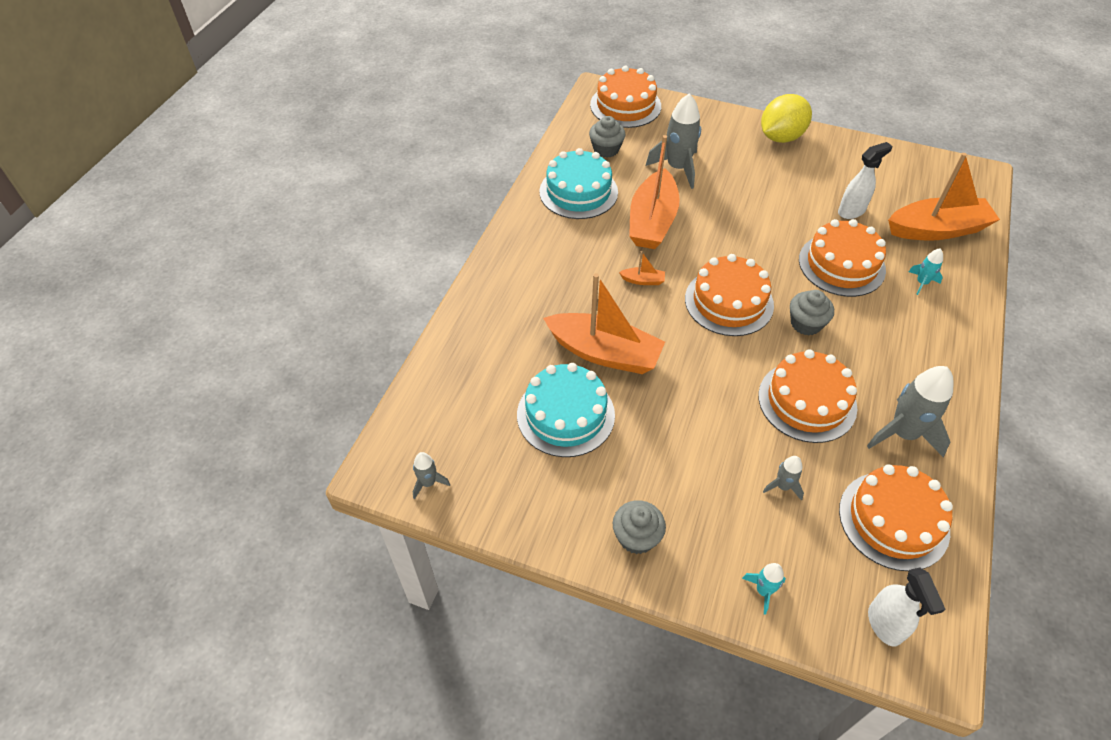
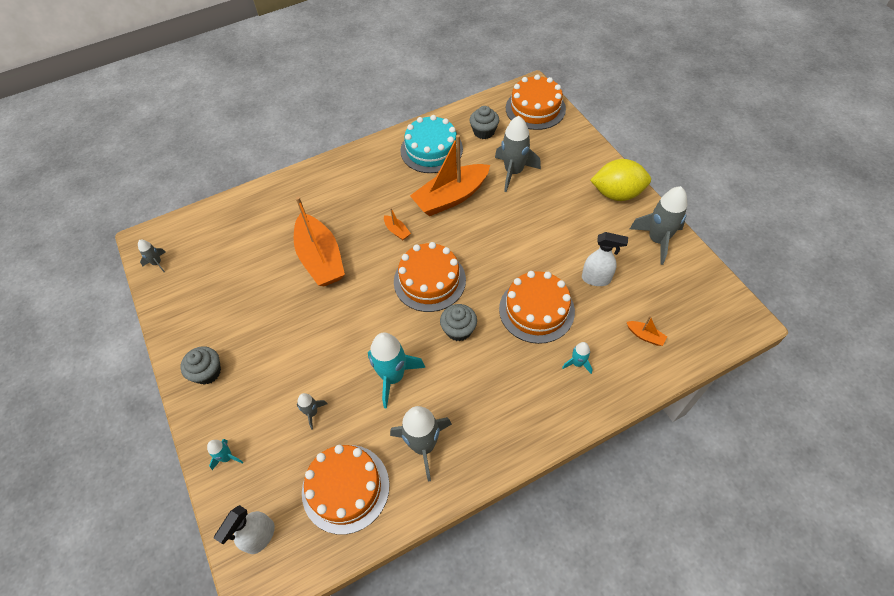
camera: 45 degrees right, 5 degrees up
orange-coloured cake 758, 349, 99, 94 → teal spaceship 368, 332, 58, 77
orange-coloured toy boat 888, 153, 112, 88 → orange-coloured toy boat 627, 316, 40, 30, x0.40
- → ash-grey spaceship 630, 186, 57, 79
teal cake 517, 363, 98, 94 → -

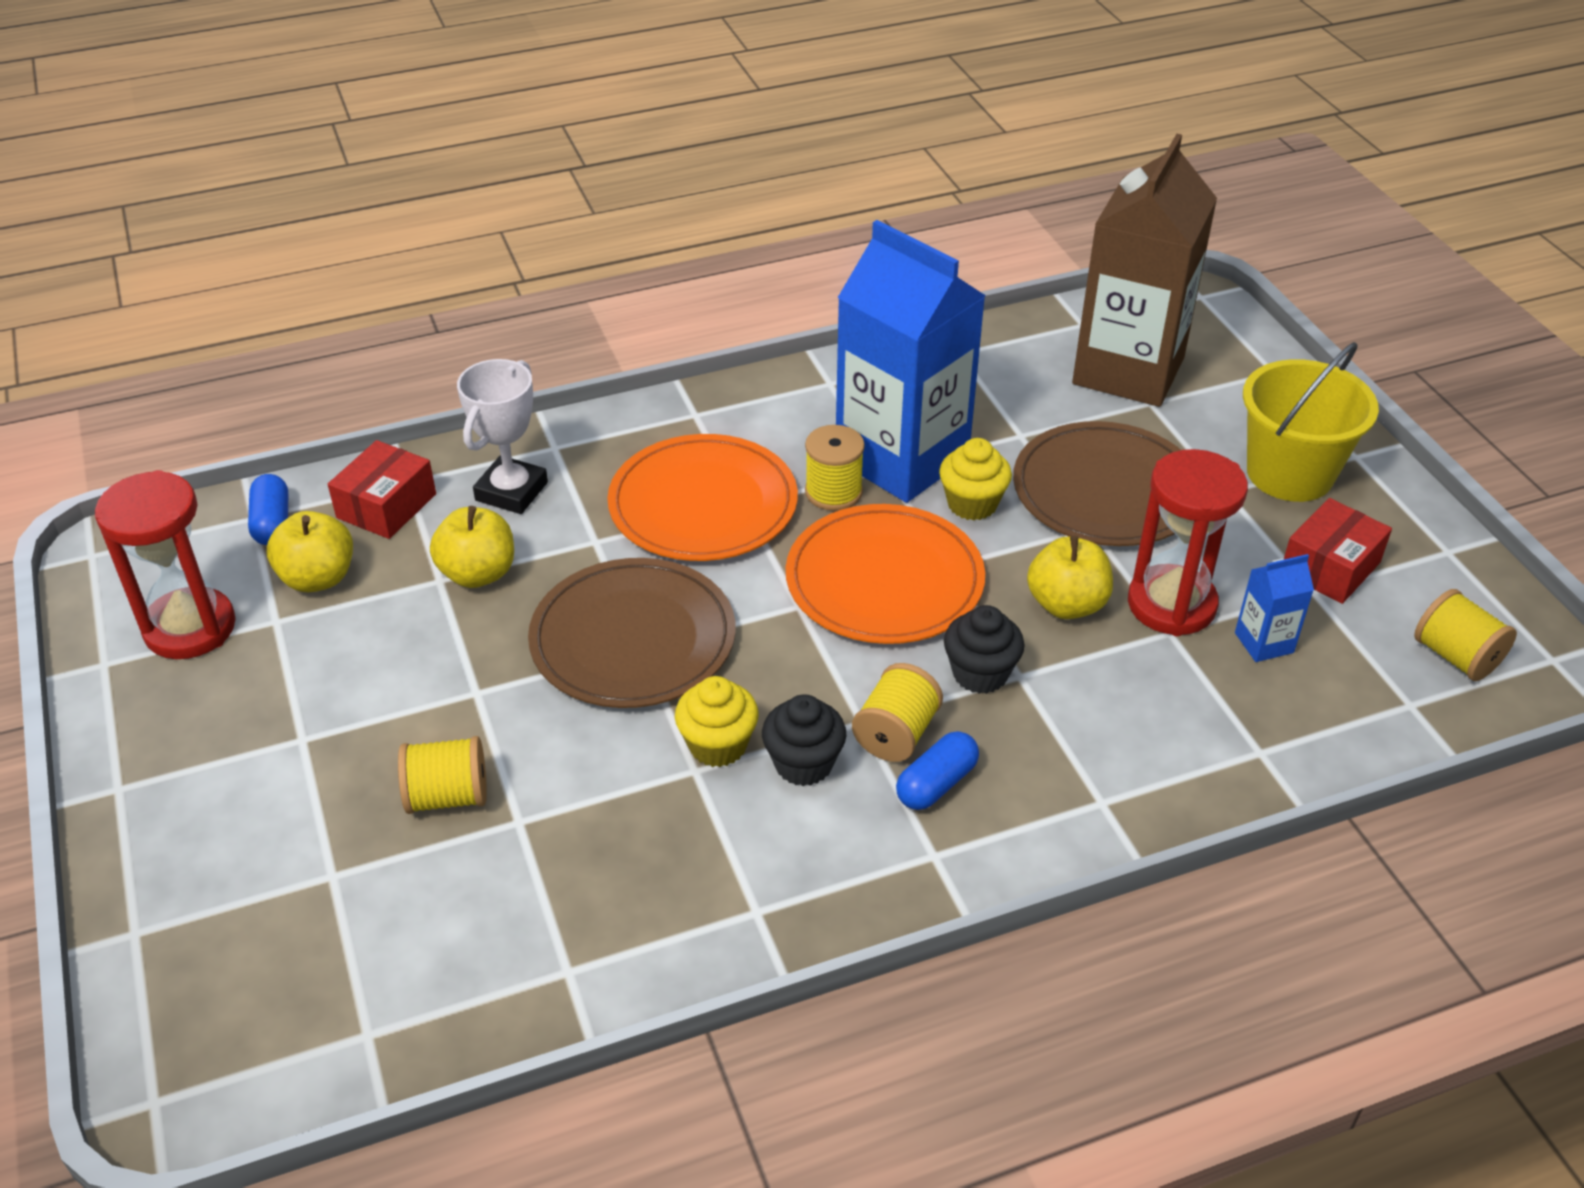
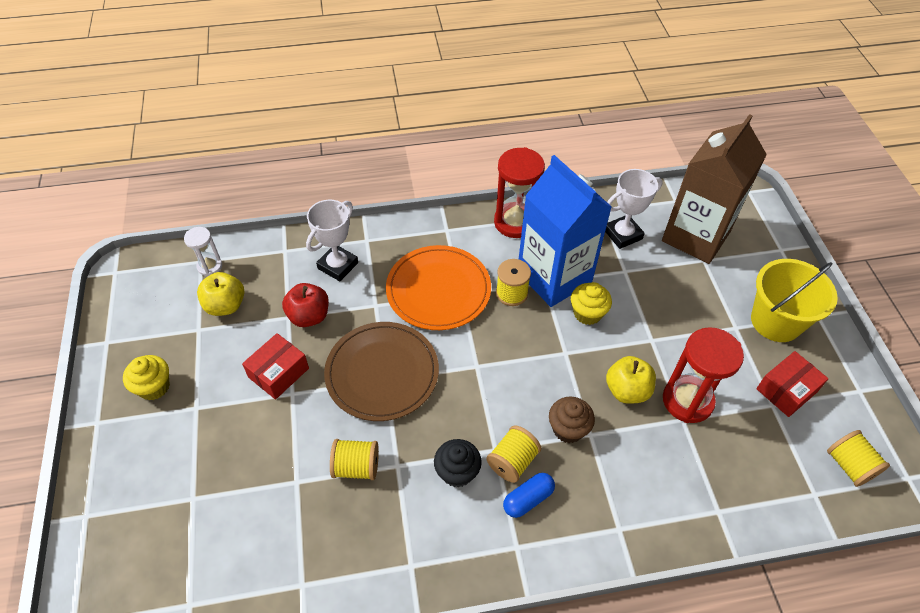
camera: 10 degrees right, 10 degrees up
bright yellow fairy cake 675, 676, 84, 91 → bright yellow fairy cake 123, 355, 47, 45, moved
cobalt pill 248, 474, 40, 71 → snow-white sand timer 184, 227, 38, 49
scarlet package 328, 440, 108, 99 → scarlet package 242, 333, 67, 67, moved
bright yellow toy apple 430, 506, 84, 82 → scarlet toy apple 282, 283, 47, 44
bright yellow reel of thread 398, 736, 89, 78 → bright yellow reel of thread 330, 439, 49, 41, moved
scarlet sand timer 95, 470, 141, 189 → scarlet sand timer 494, 147, 51, 91, moved
jet-black fairy cake 944, 605, 81, 89 → russet fairy cake 549, 397, 46, 46
- → snow-white prize cup 605, 169, 58, 80
orange-coloured dinner plate 786, 504, 199, 140 → -
russet dinner plate 1013, 421, 168, 125 → -
cobalt juice carton 1235, 554, 79, 108 → -

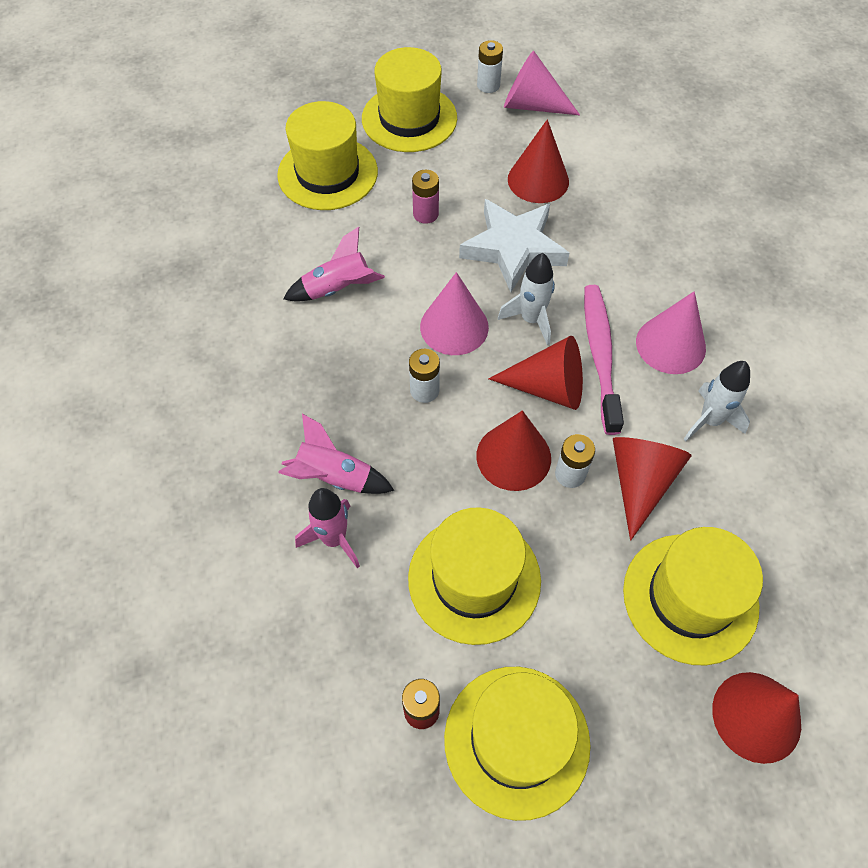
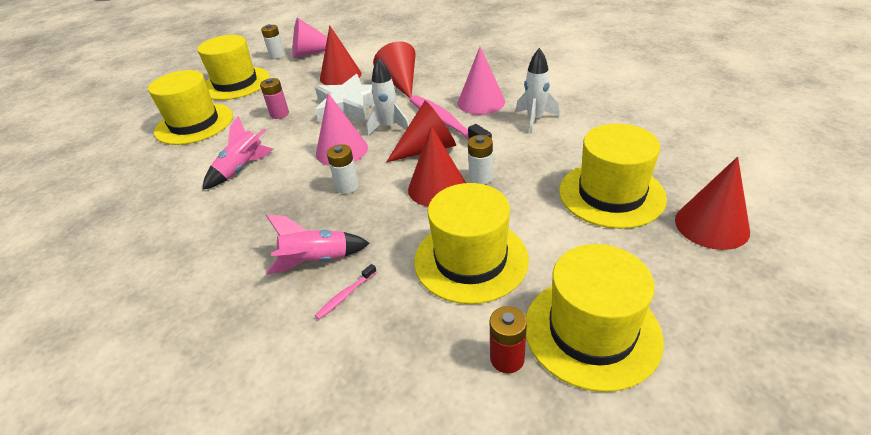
camera: 30 degrees left, 20 degrees down
rosy spaceship 295, 488, 65, 80 → rosy dental brush 315, 264, 62, 55
scarlet cone shape 613, 437, 78, 104 → scarlet cone shape 373, 41, 42, 57, moved

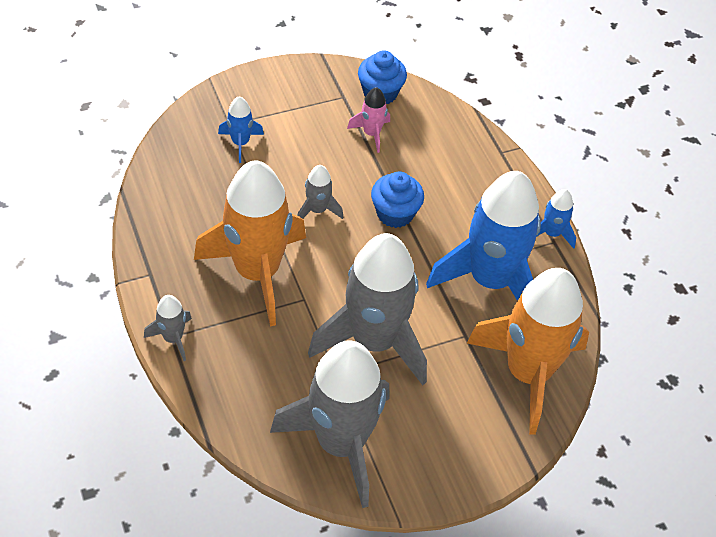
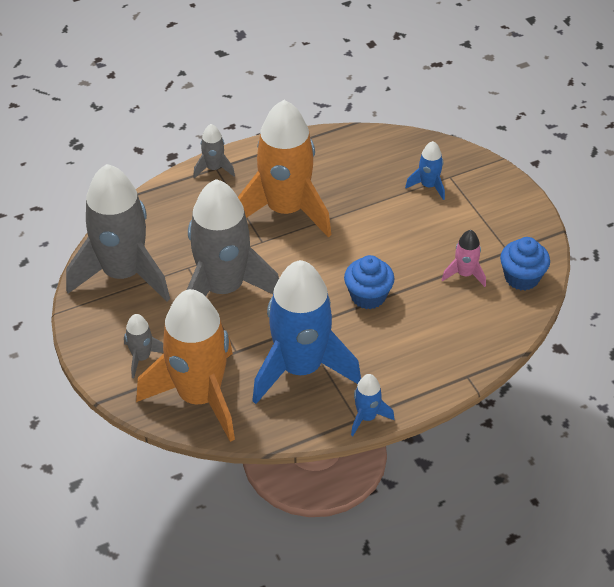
camera: 90 degrees right, 5 degrees down
ash-grey spaceship 297, 165, 46, 54 → ash-grey spaceship 124, 314, 40, 64, moved

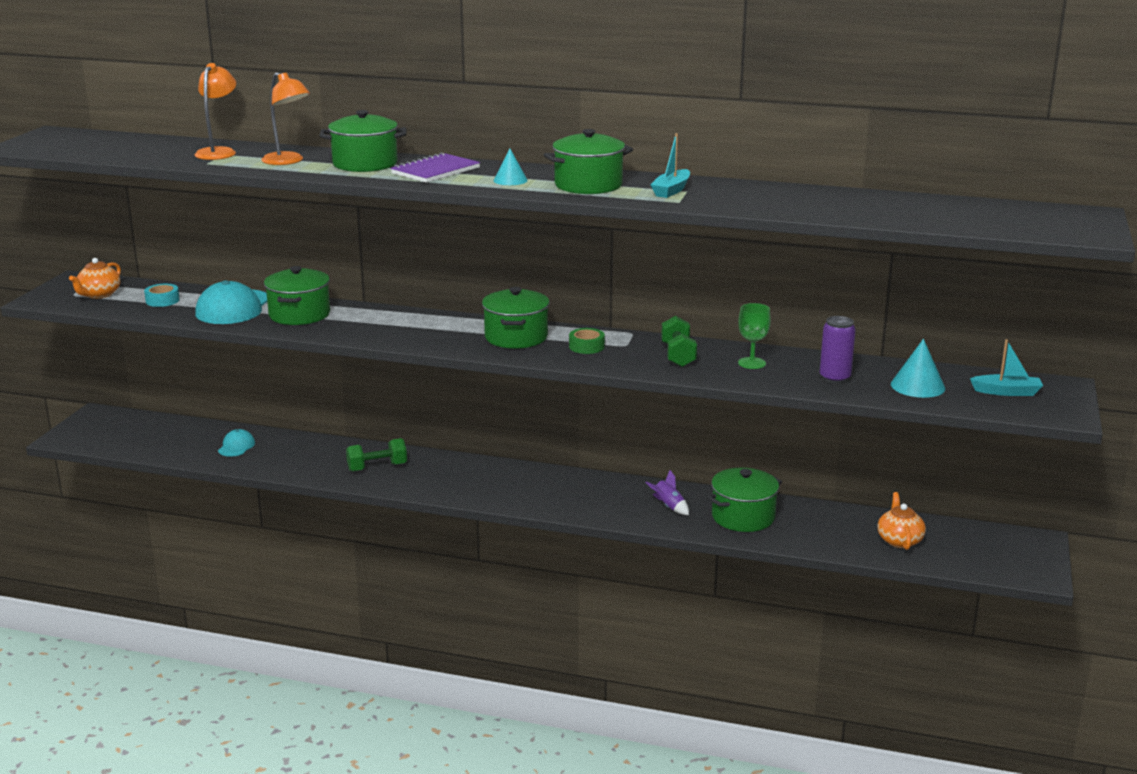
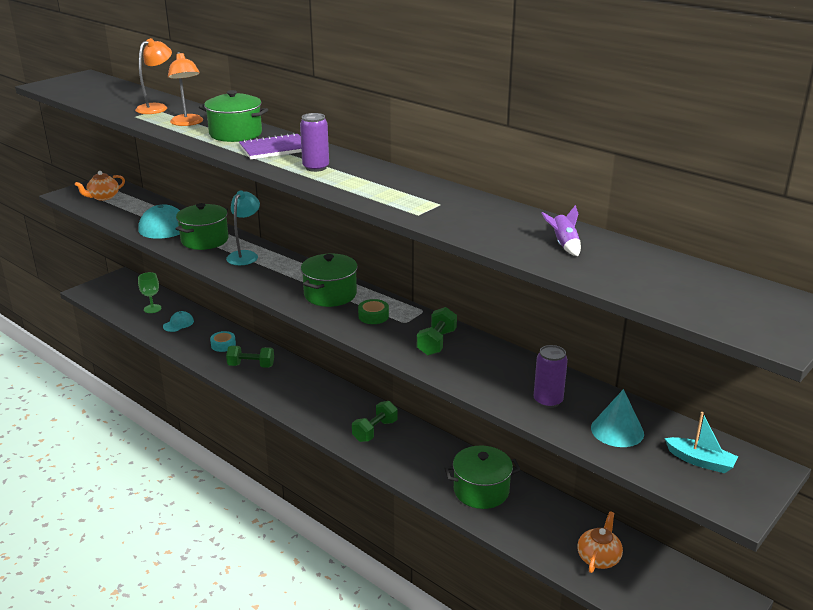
camera: 25 degrees right, 5 degrees up
emerald wine glass 738, 303, 33, 66 → emerald wine glass 138, 272, 23, 41, moved
teal sticky tape 144, 284, 36, 23 → teal sticky tape 210, 331, 26, 21, moved
- → teal lamp 226, 191, 34, 74
teal cone shape 493, 149, 35, 36 → purple tin 300, 113, 29, 59
- → emerald free weight 352, 401, 46, 41
purple spaceship 646, 470, 43, 45 → purple spaceship 541, 205, 40, 51, moved
emerald cooking pot 544, 129, 89, 65 → -
teal toy boat 651, 133, 39, 65 → -

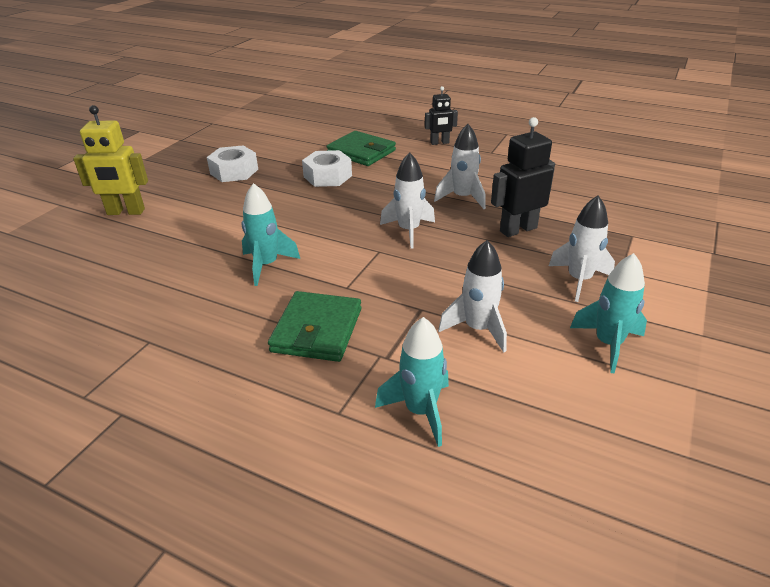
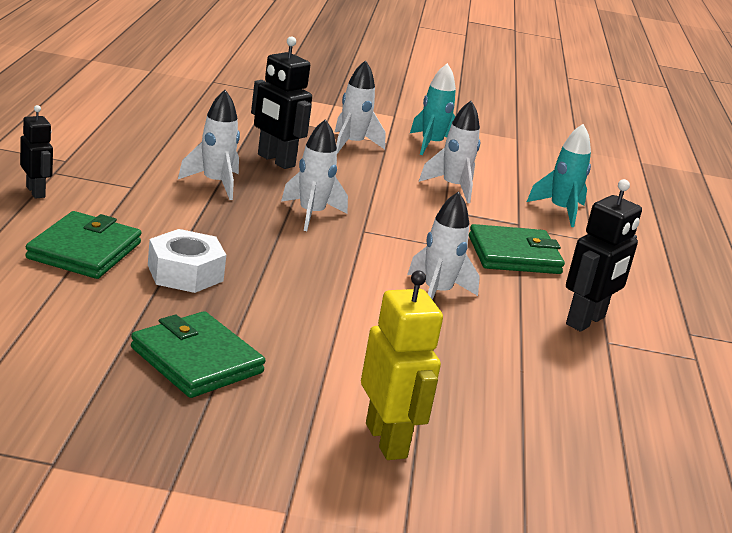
camera: 115 degrees left, 10 degrees down
snow-white hex nut 207, 145, 51, 37 → emerald wallet 131, 311, 134, 87
teal spaceship 241, 183, 59, 103 → snow-white spaceship 407, 191, 73, 109
- → jet-black robot 566, 179, 76, 153

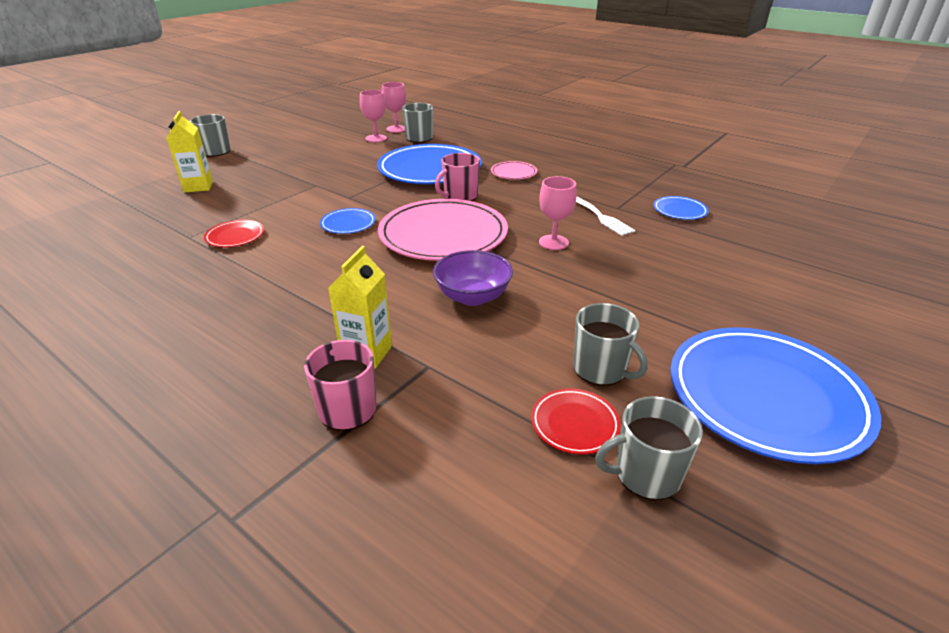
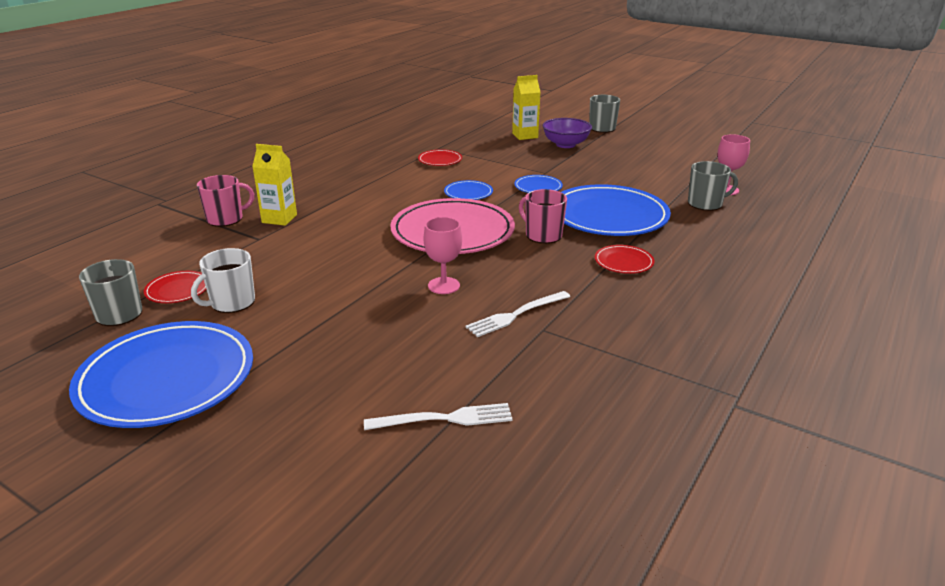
camera: 85 degrees right, 5 degrees down
ash-grey coffee mug 573, 303, 74, 83 → snow-white coffee mug 191, 248, 64, 65
- → snow-white fork 364, 403, 149, 27
cobalt dinner plate 654, 196, 55, 24 → cobalt dinner plate 514, 175, 49, 18, moved
purple bowl 433, 250, 80, 56 → purple bowl 542, 118, 50, 30, moved
rosy dinner plate 491, 161, 46, 19 → scarlet dinner plate 595, 245, 59, 29
rosy wine glass 360, 90, 27, 52 → -

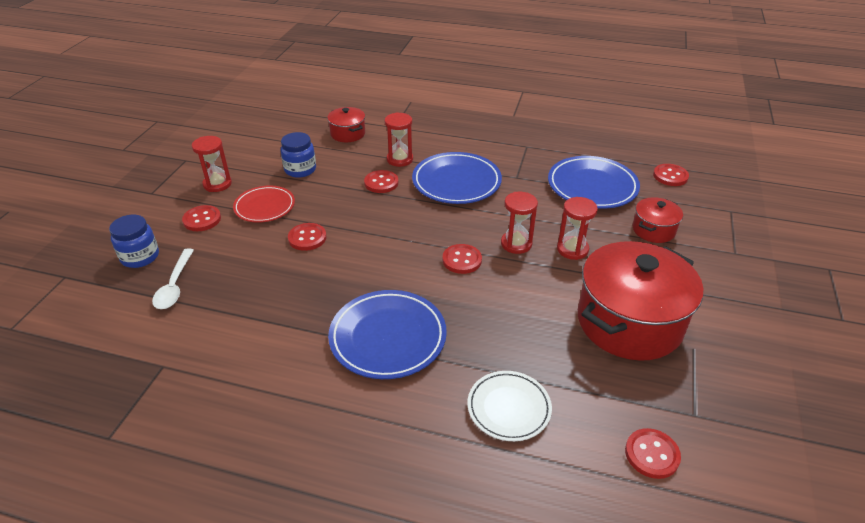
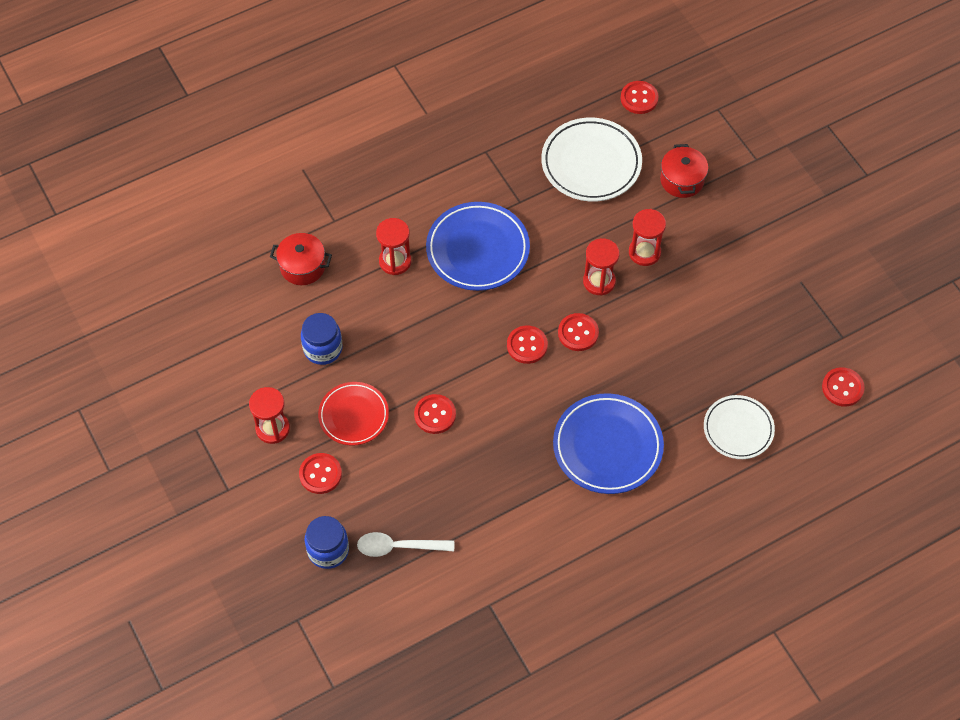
camera: 45 degrees left, 20 degrees up
snow-white spoon 152, 249, 42, 60 → snow-white spoon 357, 532, 97, 25, 135 degrees clockwise
scarlet shirt button 364, 170, 34, 23 → scarlet shirt button 507, 325, 41, 39, moved
cobalt dinner plate 548, 156, 92, 53 → snow-white dinner plate 541, 118, 101, 84
scarlet cooking pot 578, 241, 125, 120 → -

